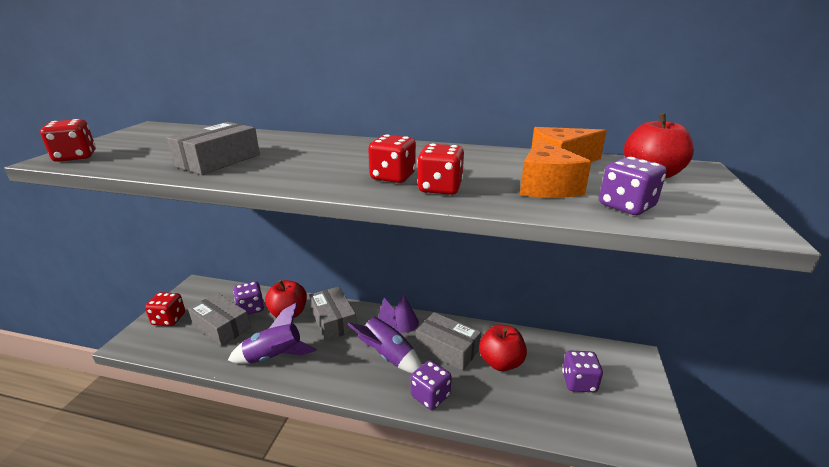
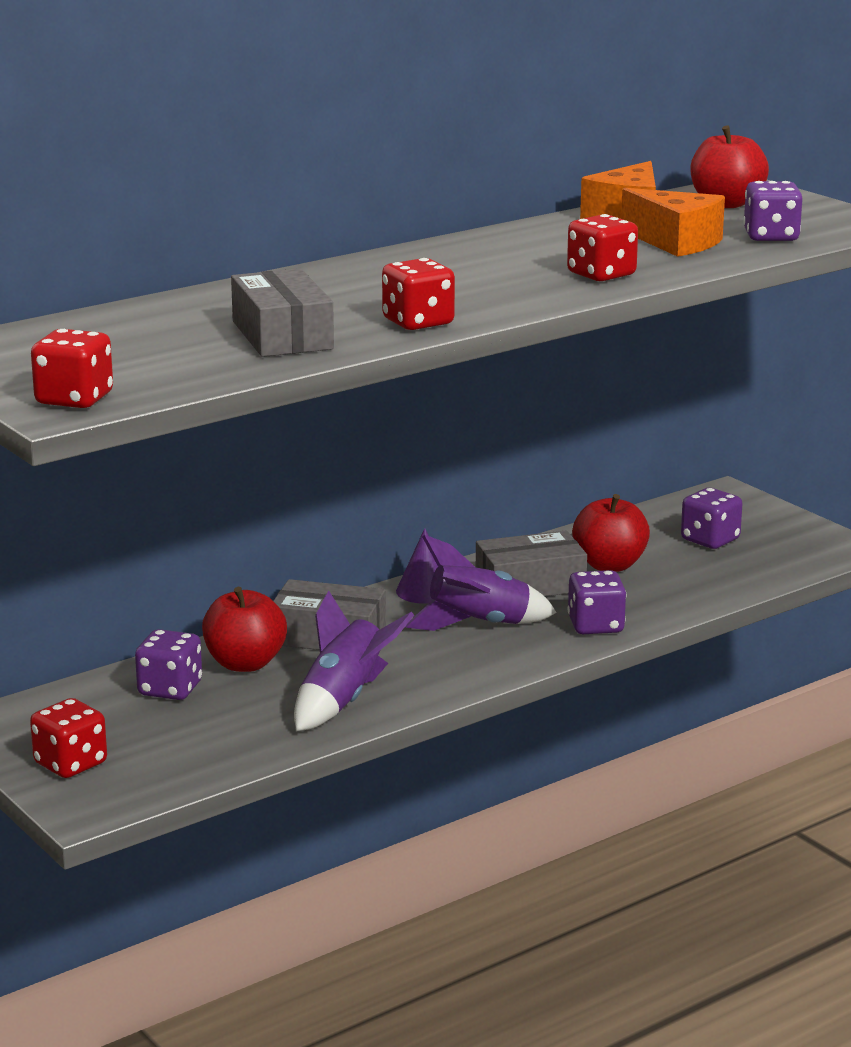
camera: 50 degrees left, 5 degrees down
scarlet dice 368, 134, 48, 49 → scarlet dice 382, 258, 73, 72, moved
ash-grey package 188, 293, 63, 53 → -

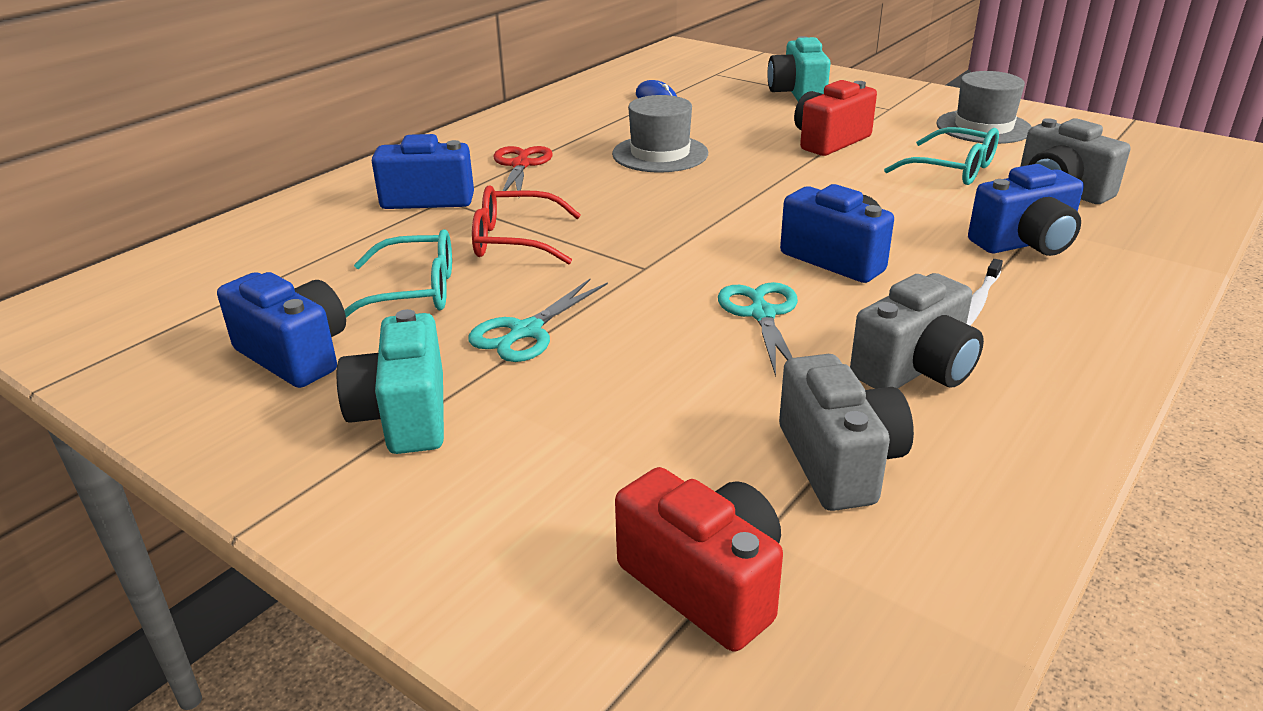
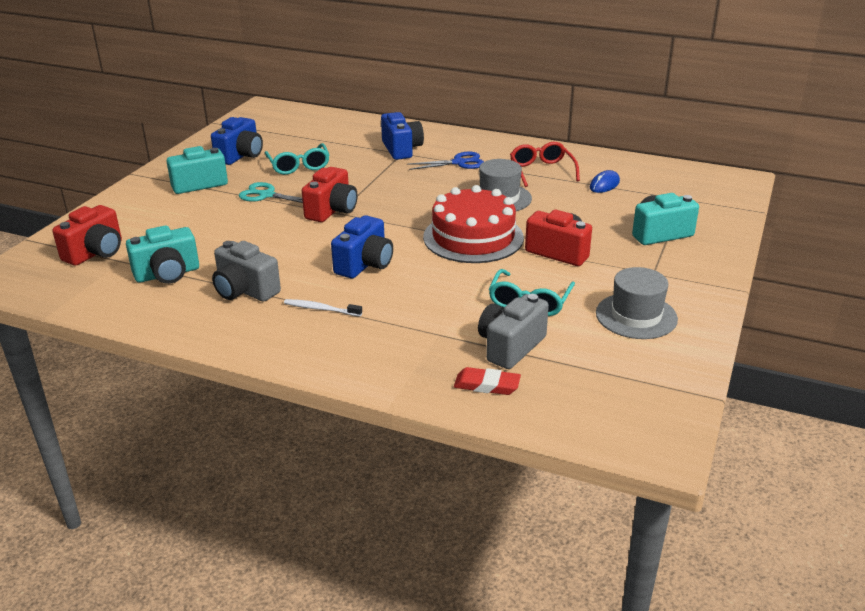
camera: 75 degrees right, 0 degrees up
ash-grey photo camera 779, 354, 135, 157 → teal photo camera 126, 226, 73, 58
- → scarlet photo camera 302, 167, 56, 55
scarlet scissors 494, 146, 59, 45 → cobalt scissors 407, 151, 77, 19
- → scarlet cake 423, 185, 101, 78
- → scarlet eraser 454, 367, 67, 28
scarlet eyeglasses 472, 186, 109, 78 → scarlet eyeglasses 510, 142, 70, 45, moved
teal scissors 718, 282, 80, 95 → -
cobalt photo camera 968, 164, 116, 92 → -

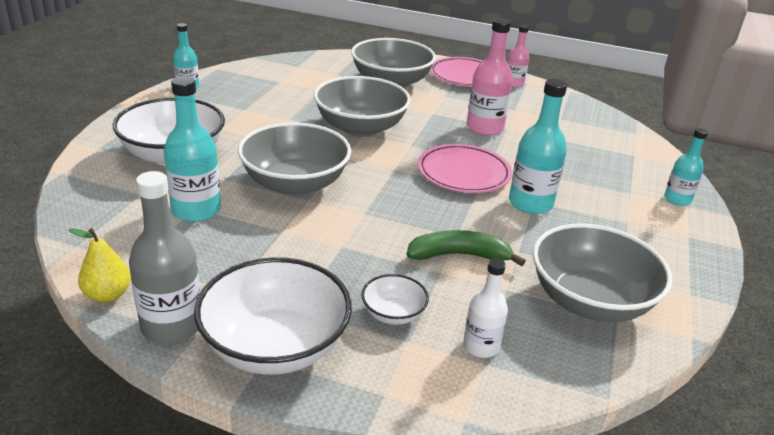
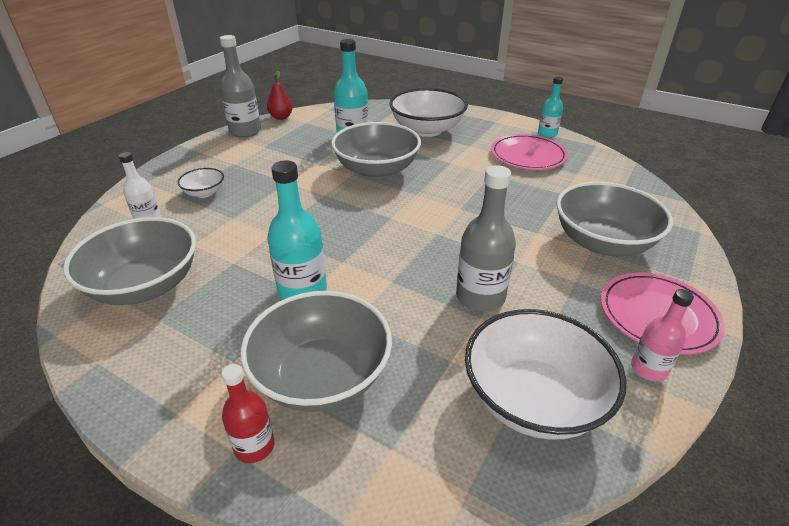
camera: 105 degrees right, 5 degrees up
teal flask 664, 128, 44, 78 → scarlet flask 221, 364, 54, 99
ash-grey bowl 314, 76, 97, 61 → ash-grey bowl 240, 291, 152, 121, moved
bright yellow pear fruit 69, 228, 62, 74 → scarlet pear fruit 267, 71, 26, 49
rosy flask 467, 18, 46, 118 → ash-grey flask 456, 165, 60, 147
snow-white bowl 194, 257, 158, 118 → snow-white bowl 465, 309, 161, 131, moved
rosy dinner plate 417, 144, 95, 49 → rosy dinner plate 491, 134, 77, 36, moved
emerald banana 406, 230, 120, 36 → -

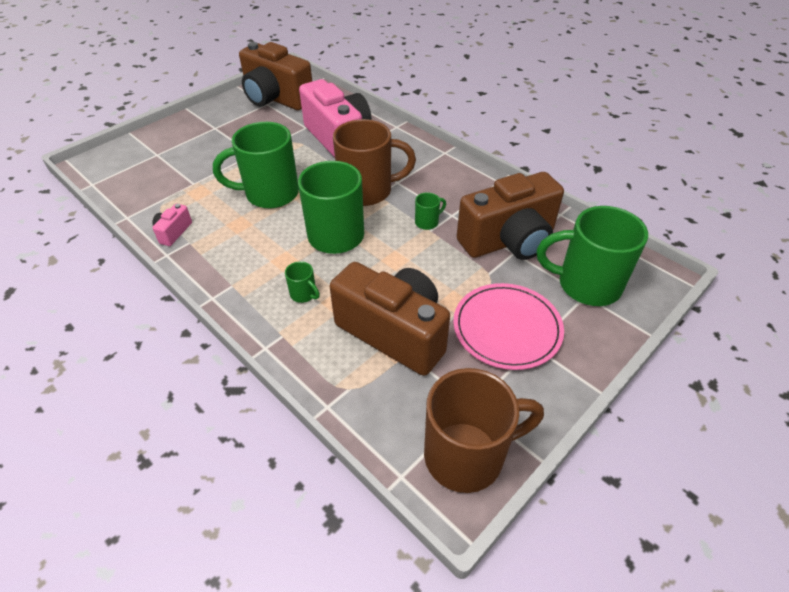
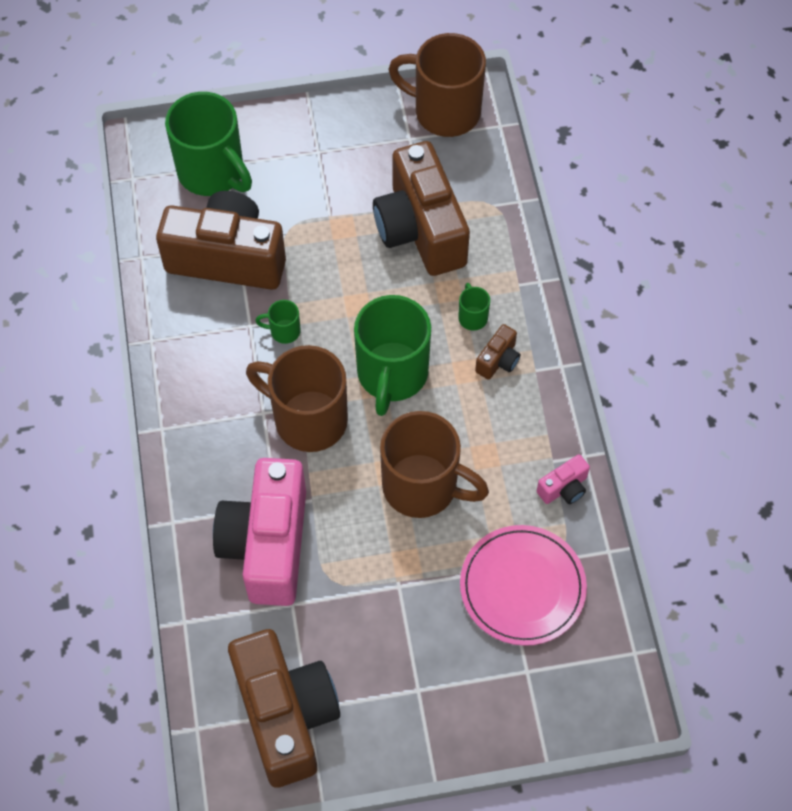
camera: 145 degrees left, 15 degrees up
emerald coffee mug 213, 122, 86, 87 → russet coffee mug 380, 411, 109, 107
rosy dinner plate 453, 283, 111, 87 → rosy dinner plate 460, 525, 127, 121, moved
- → russet photo camera 475, 324, 45, 56

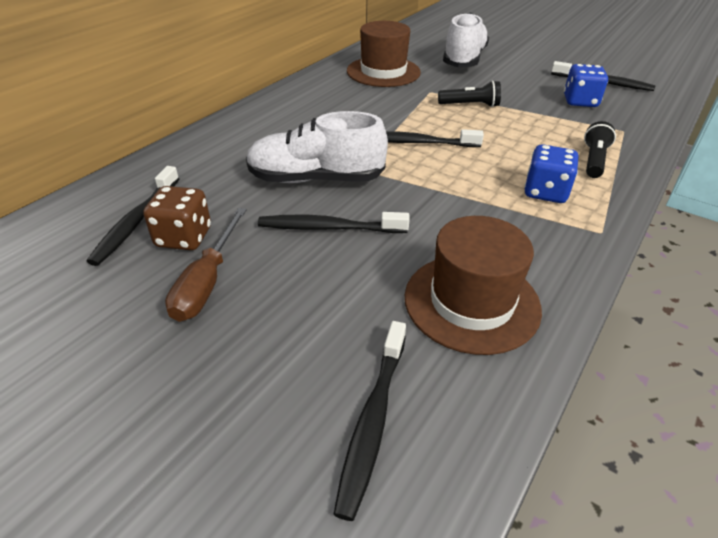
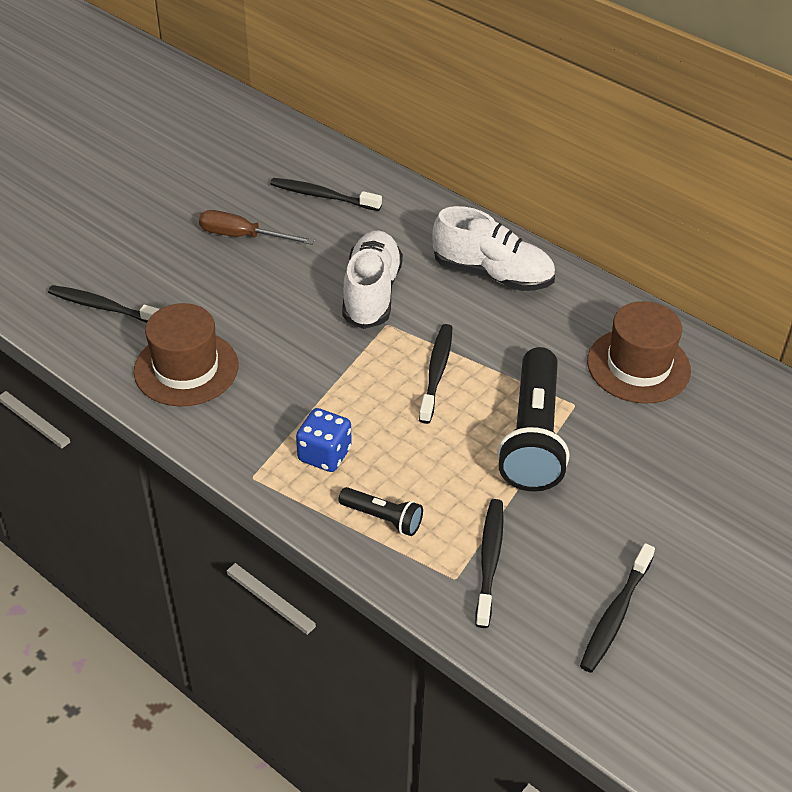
camera: 95 degrees right, 5 degrees up
snow-white shoe 443, 13, 46, 54 → snow-white shoe 432, 206, 123, 85, moved
jet-black dental brush 258, 212, 152, 21 → jet-black dental brush 475, 499, 29, 129, moved
jet-black pocket torch 438, 80, 63, 27 → jet-black pocket torch 497, 347, 72, 145, x2.08
russet dice 143, 186, 68, 64 → -
cobalt dice 564, 64, 44, 43 → -

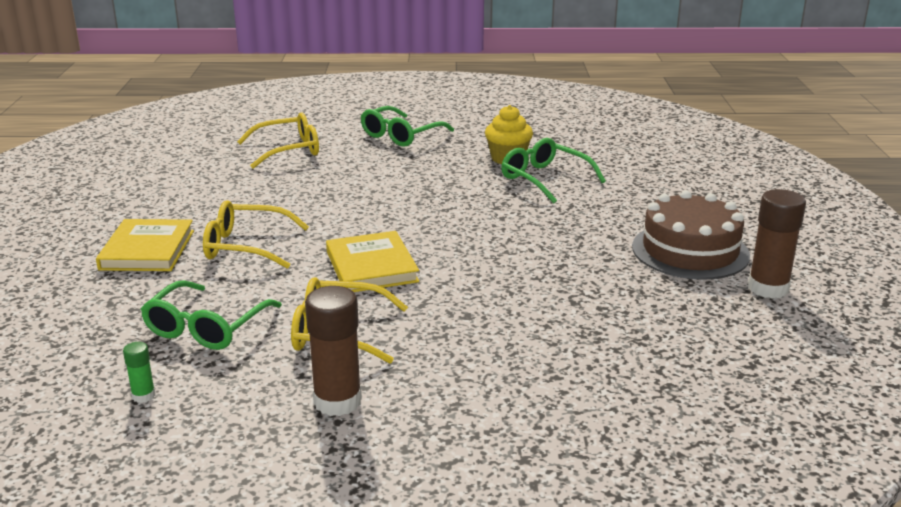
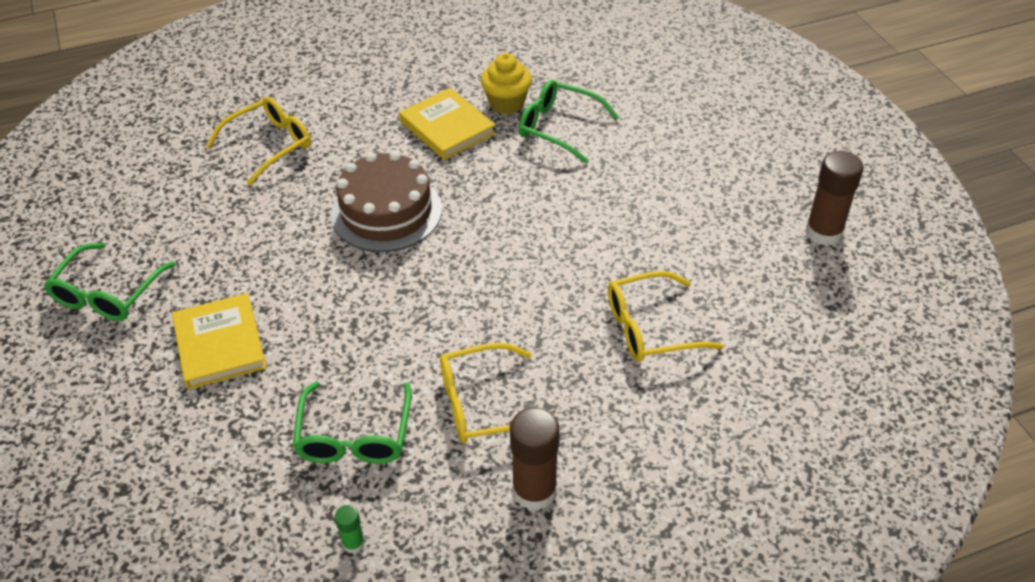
camera: 20 degrees left, 20 degrees up
emerald eyeglasses 361, 106, 93, 41 → emerald eyeglasses 44, 243, 132, 78, moved
russet cake 632, 190, 118, 90 → russet cake 331, 151, 111, 101, moved
bright yellow hardcover 326, 231, 93, 61 → bright yellow hardcover 399, 88, 97, 72, moved
bright yellow eyeglasses 203, 200, 106, 69 → bright yellow eyeglasses 608, 271, 116, 91, moved

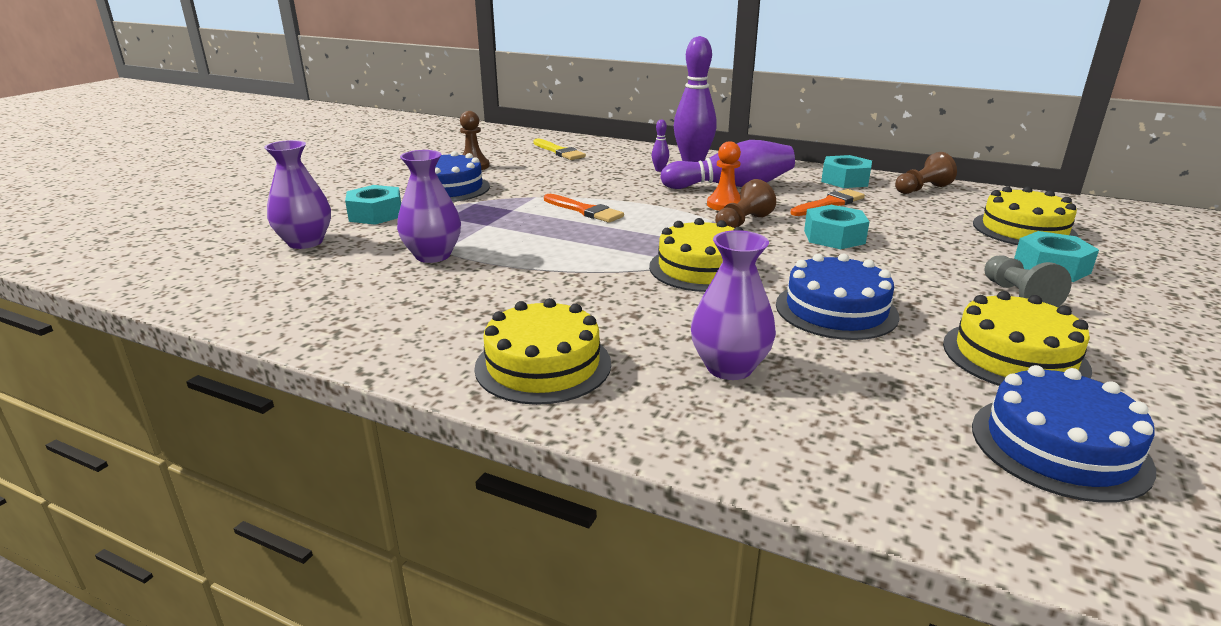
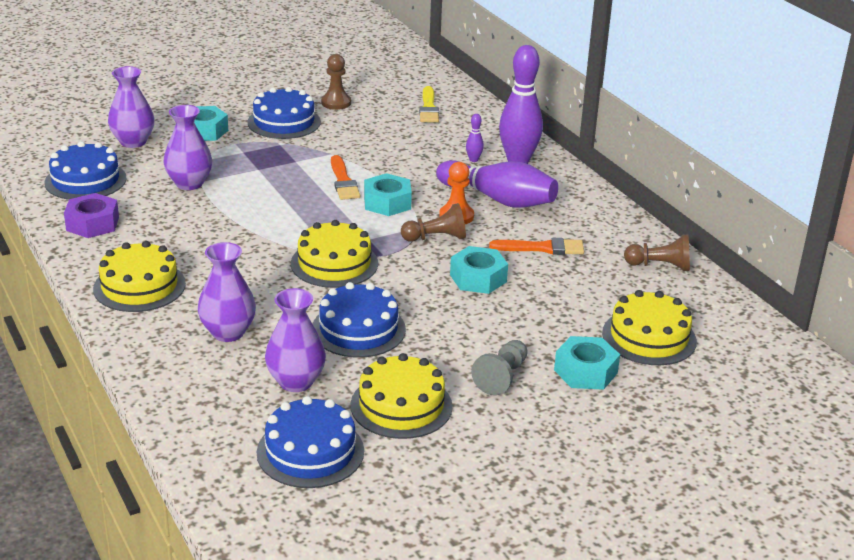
camera: 35 degrees right, 5 degrees up
- → cobalt cake 45, 141, 82, 59
- → purple hex nut 64, 193, 55, 45
- → purple vase 265, 288, 61, 104
teal hex nut 821, 155, 51, 33 → teal hex nut 364, 173, 48, 43, moved

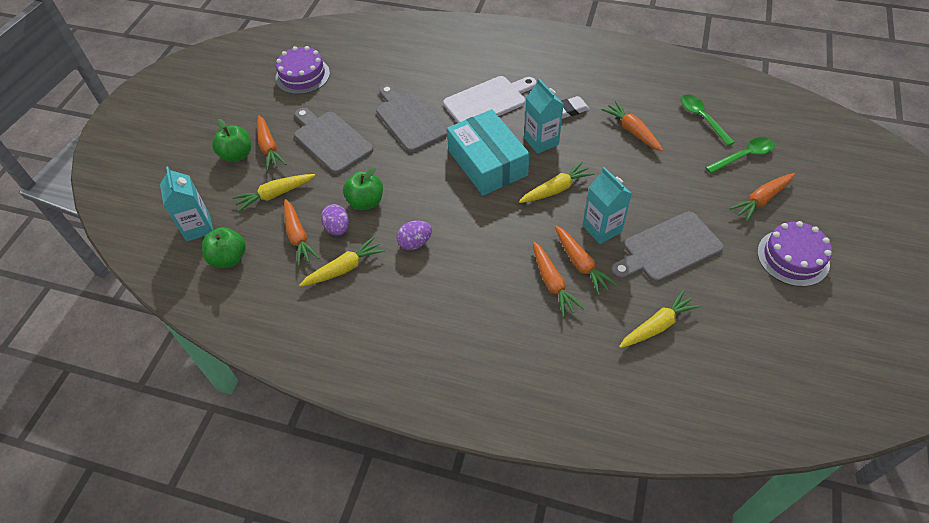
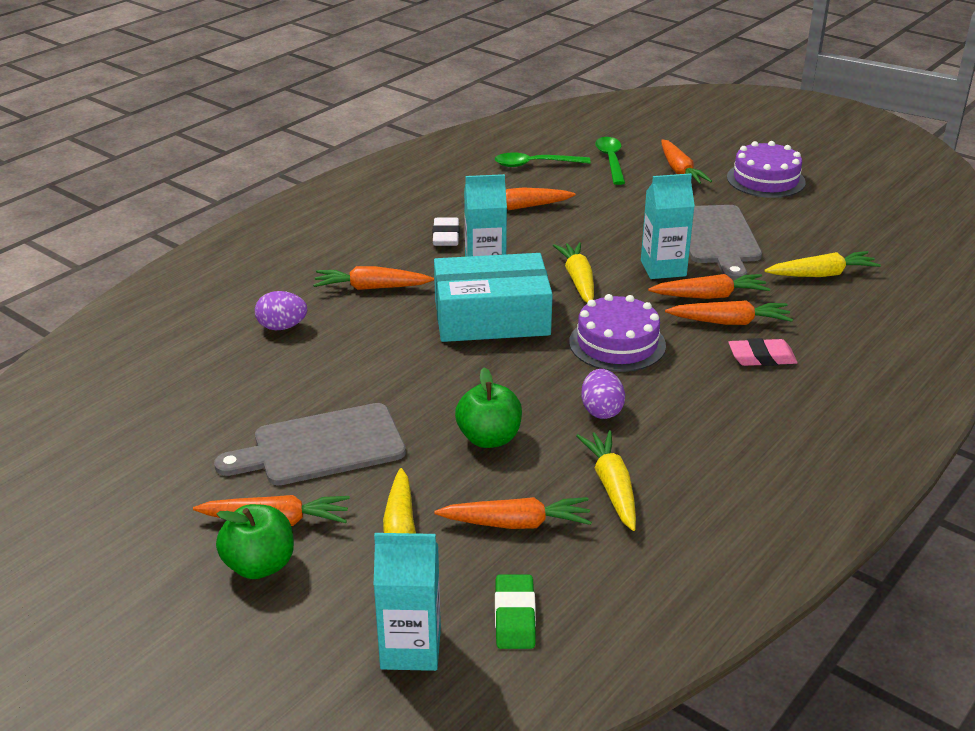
camera: 70 degrees left, 20 degrees down
purple egg shape 321, 204, 28, 31 → purple egg shape 255, 291, 52, 39, moved
snow-white chopping board 443, 76, 93, 47 → orange-coloured toy carrot 313, 266, 121, 24
emerald toy apple 202, 227, 44, 41 → emerald eraser 495, 574, 41, 75
purple cake 275, 46, 55, 48 → purple cake 569, 294, 97, 78, moved
- → rosy eraser 728, 338, 70, 28
bright yellow toy carrot 619, 290, 82, 58 → bright yellow toy carrot 764, 251, 117, 26, 90 degrees clockwise
ash-grey chopping board 376, 84, 71, 68 → -

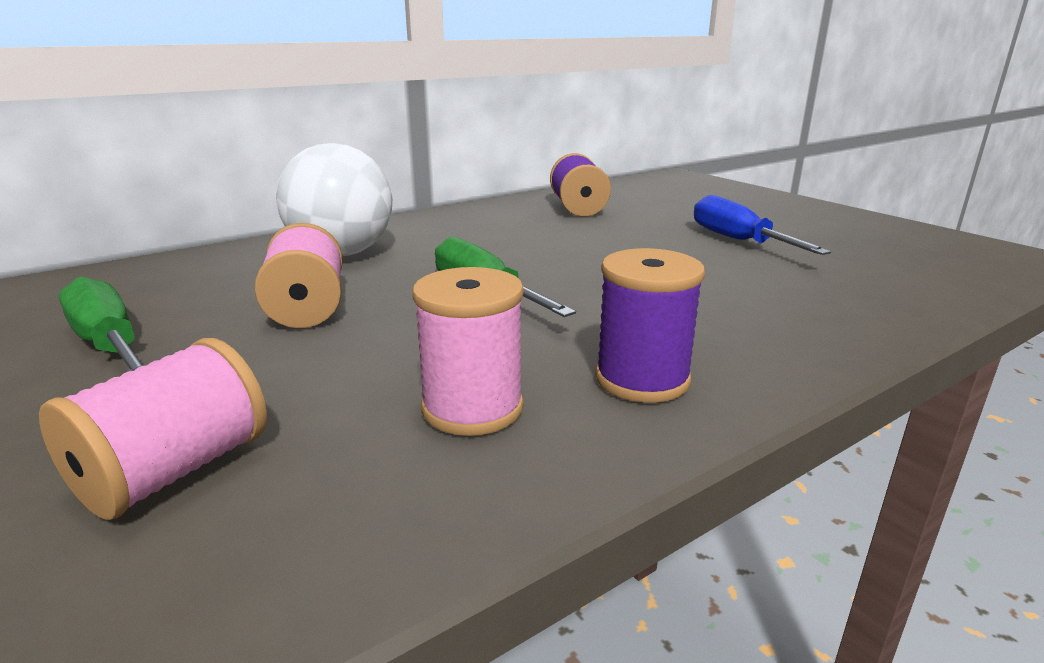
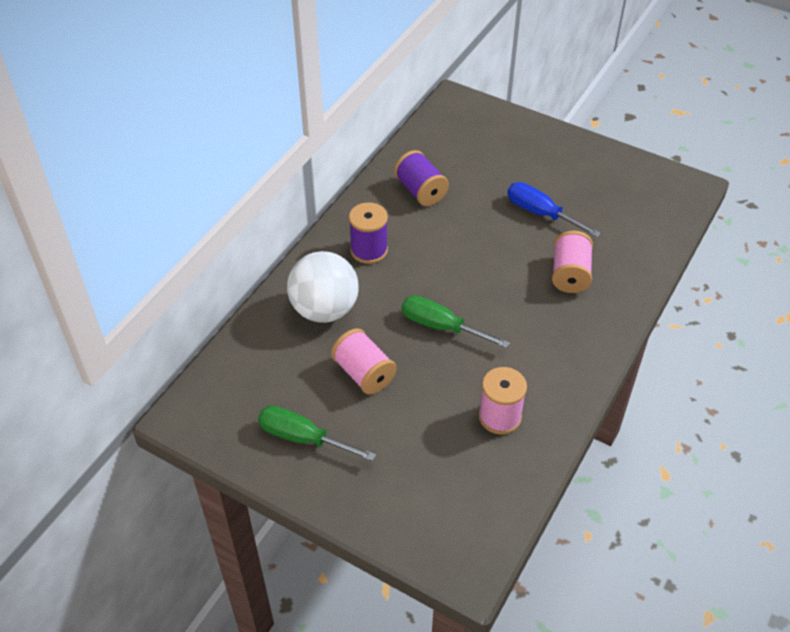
camera: 25 degrees left, 25 degrees up
purple reel of thread 595, 248, 110, 155 → purple reel of thread 349, 202, 39, 62, moved
rosy reel of thread 39, 338, 228, 182 → rosy reel of thread 552, 231, 41, 62, moved

